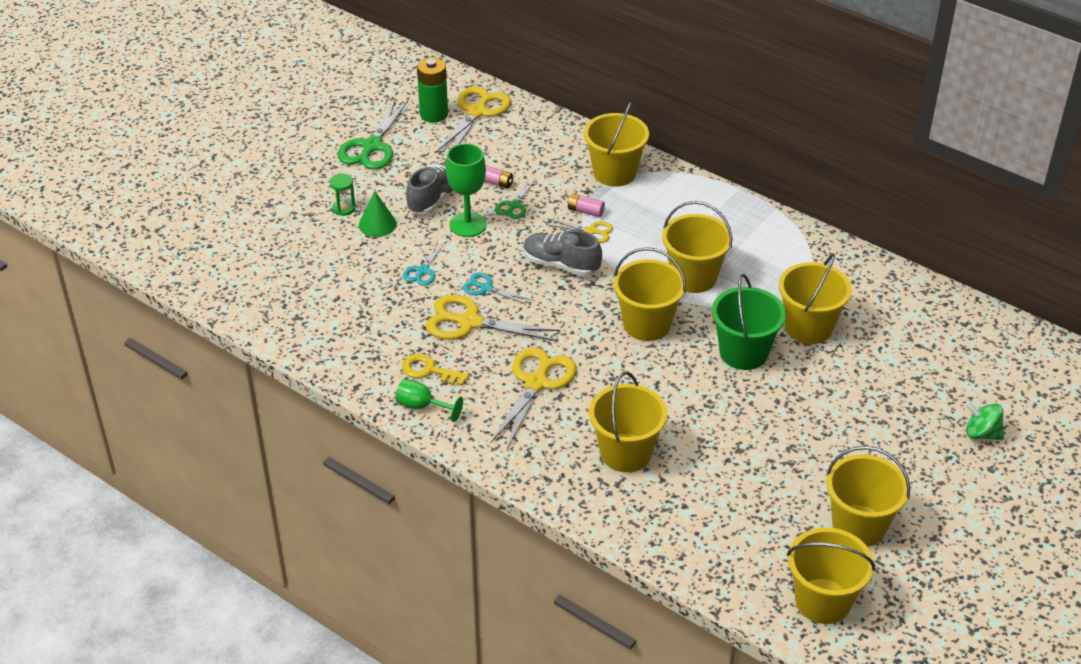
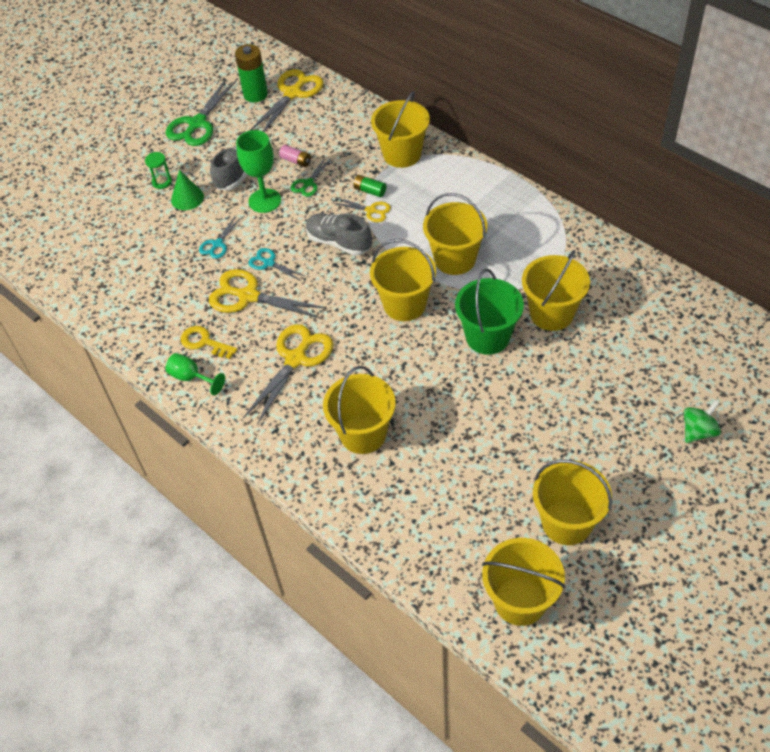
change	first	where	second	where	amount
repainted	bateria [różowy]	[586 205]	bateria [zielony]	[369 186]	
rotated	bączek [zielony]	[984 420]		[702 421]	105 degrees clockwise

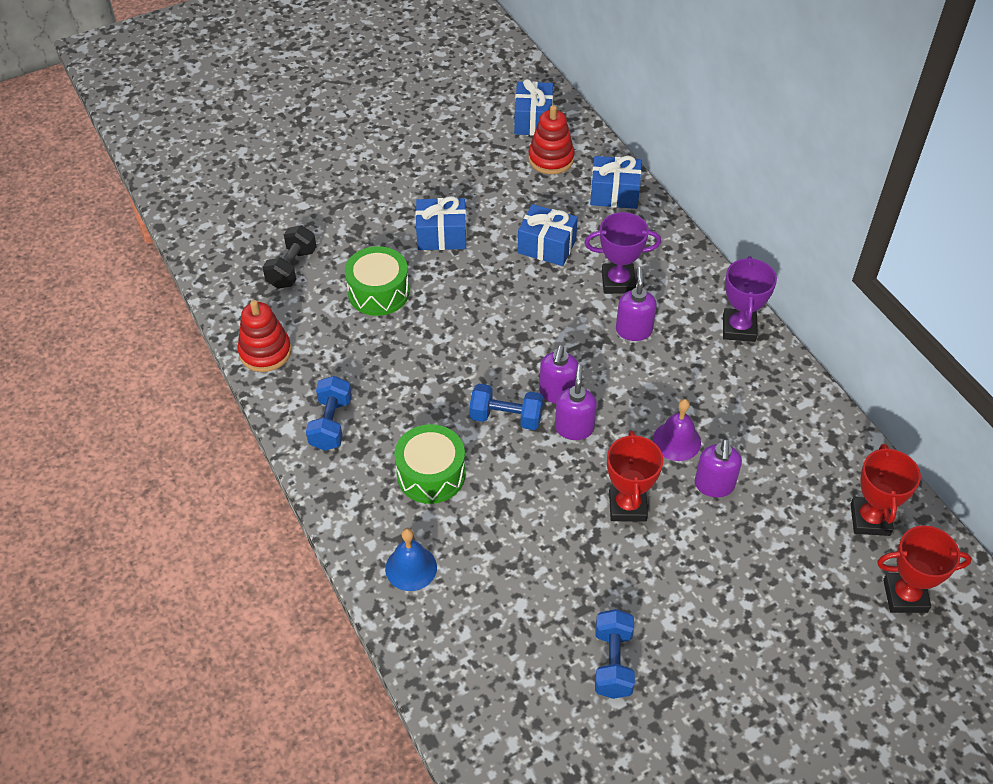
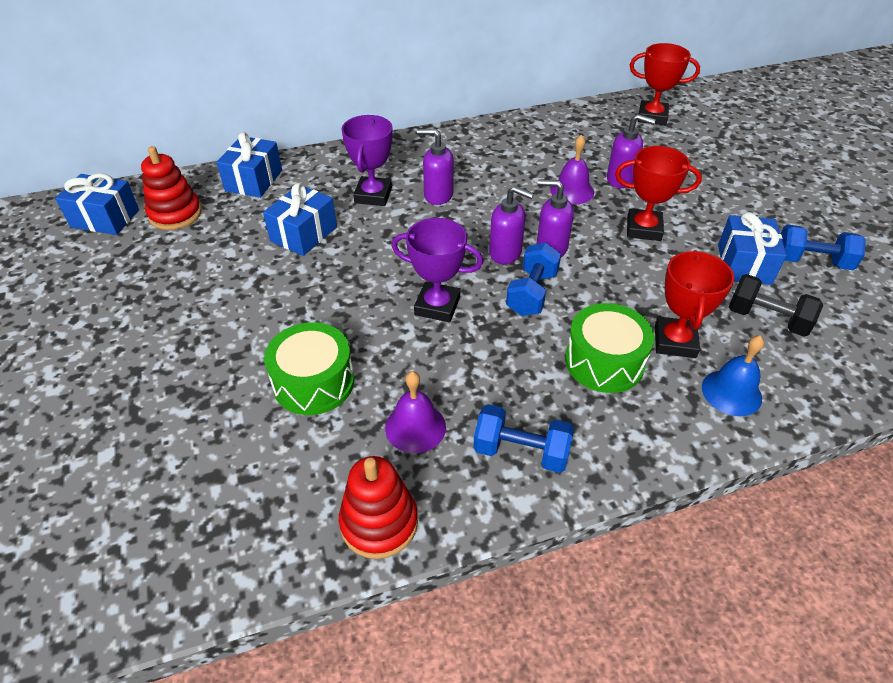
change	first	where	second	where	amount
new			dzwonek [fioletowy]	[415 412]	
shifted	puchar [fioletowy]	[750 299]		[437 270]	
shifted	puchar [czerwony]	[924 569]		[694 304]	
shifted	prezent [niebieski]	[441 223]		[752 248]	
shifted	hantel [czarny]	[289 257]		[775 305]	

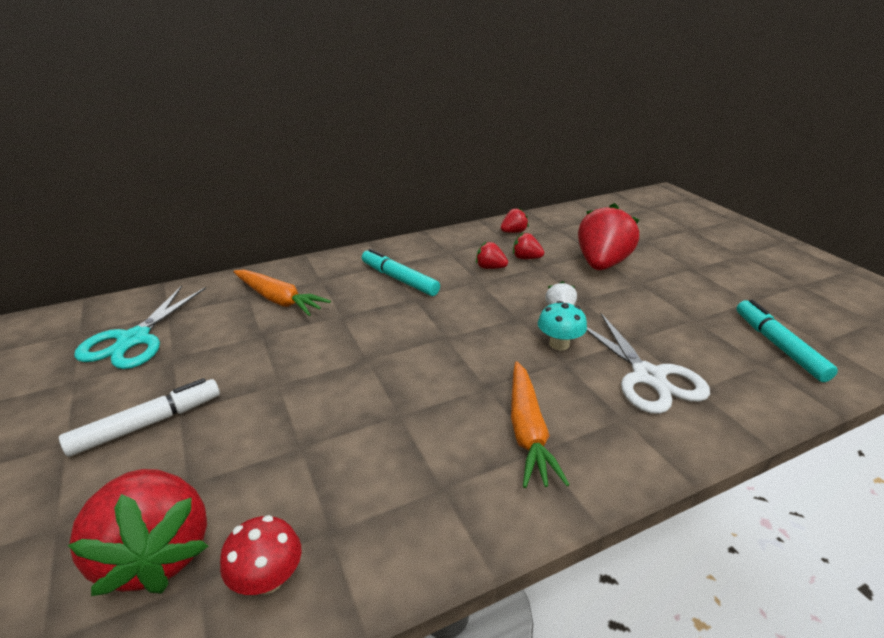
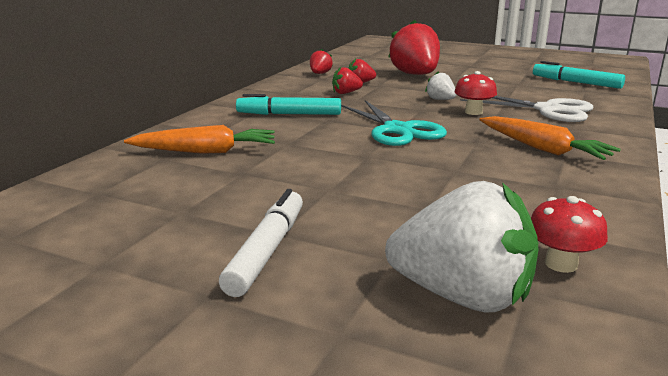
change	first	where	second	where	amount
shifted	nożyczki [turkusowy]	[140 327]		[394 123]	
repainted	truskawka [czerwony]	[138 532]	truskawka [biały]	[462 246]	
repainted	grzyb [turkusowy]	[562 325]	grzyb [czerwony]	[476 93]	

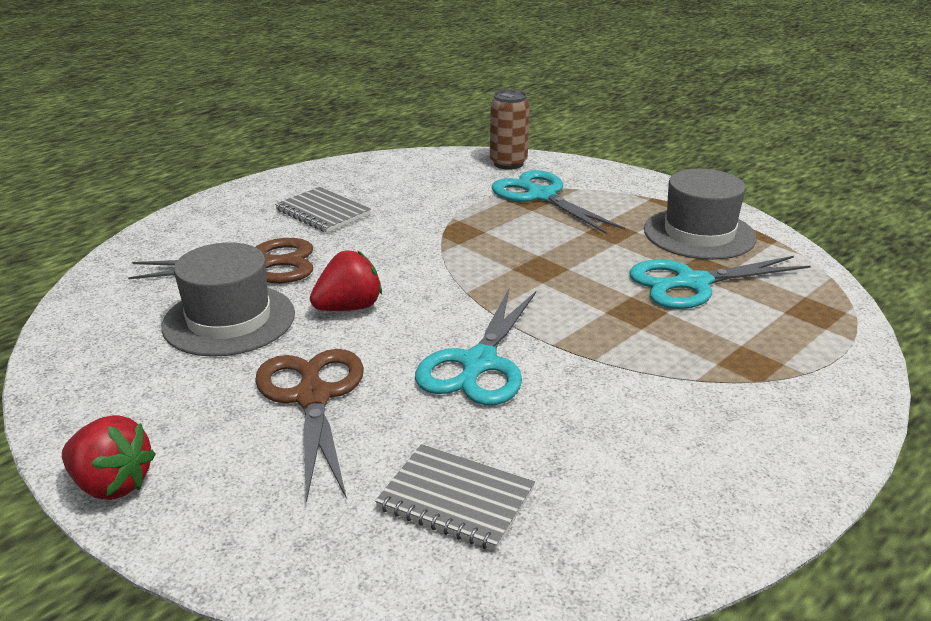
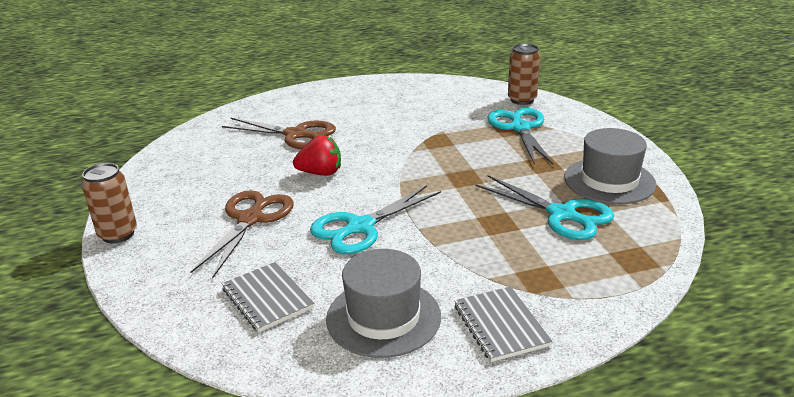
change	first	where	second	where	amount
swapped	truskawka [czerwony]	[109 457]	puszka [brązowy]	[109 203]	
shifted	kapelusz [szary]	[228 299]		[383 303]	
shifted	zeszyt [szary]	[323 210]		[503 324]	
rotated	nożyczki [turkusowy]	[720 282]		[544 207]	150 degrees counterclockwise

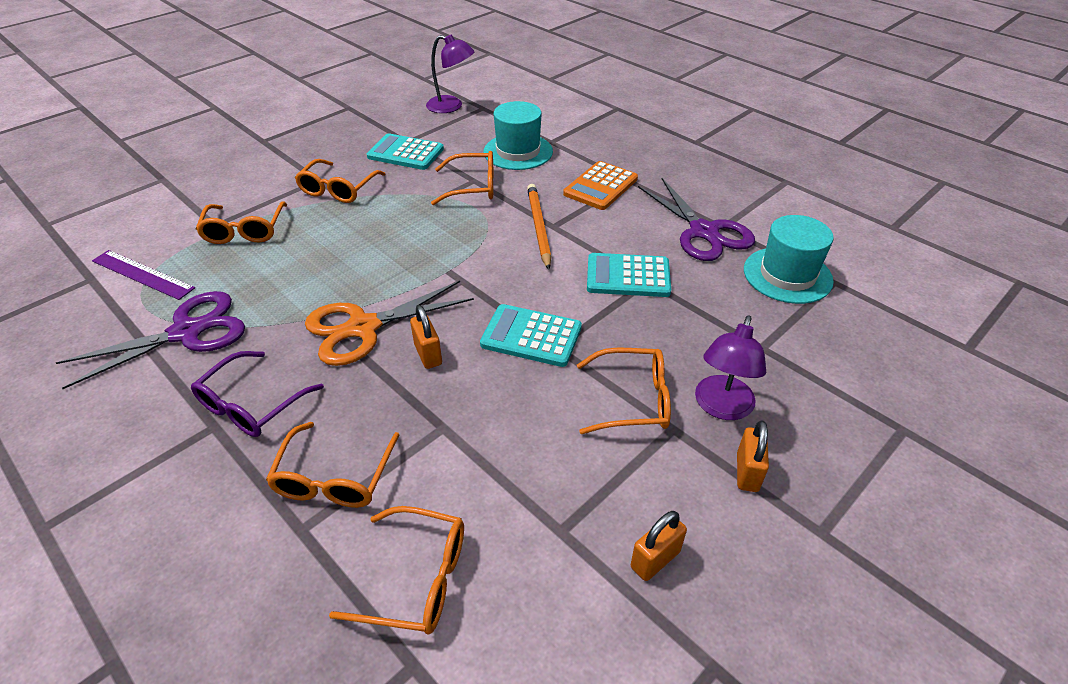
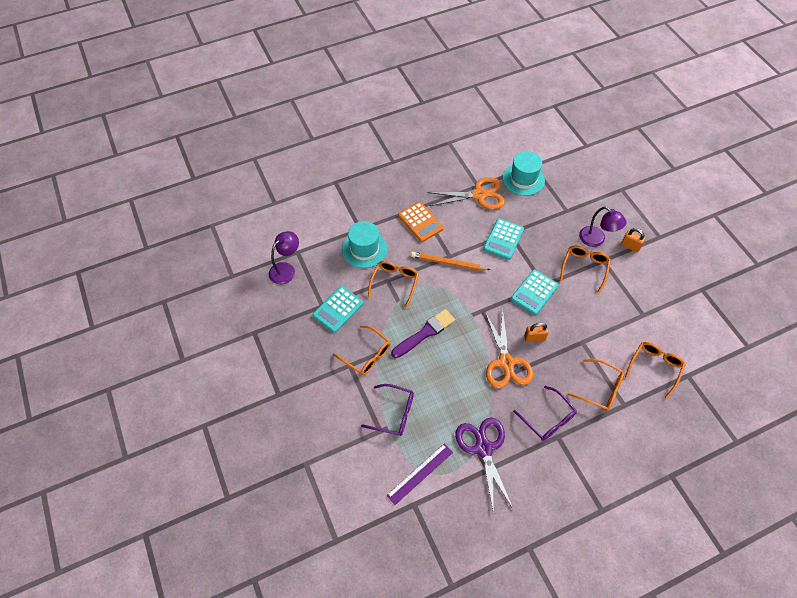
change	first	where	second	where	amount
repainted	okulary [pomarańczowy]	[241 222]	okulary [fioletowy]	[387 410]	
new			pędzel [fioletowy]	[423 333]	
repainted	nożyczki [fioletowy]	[696 219]	nożyczki [pomarańczowy]	[466 193]	
gone	kłódka [pomarańczowy]	[659 546]			

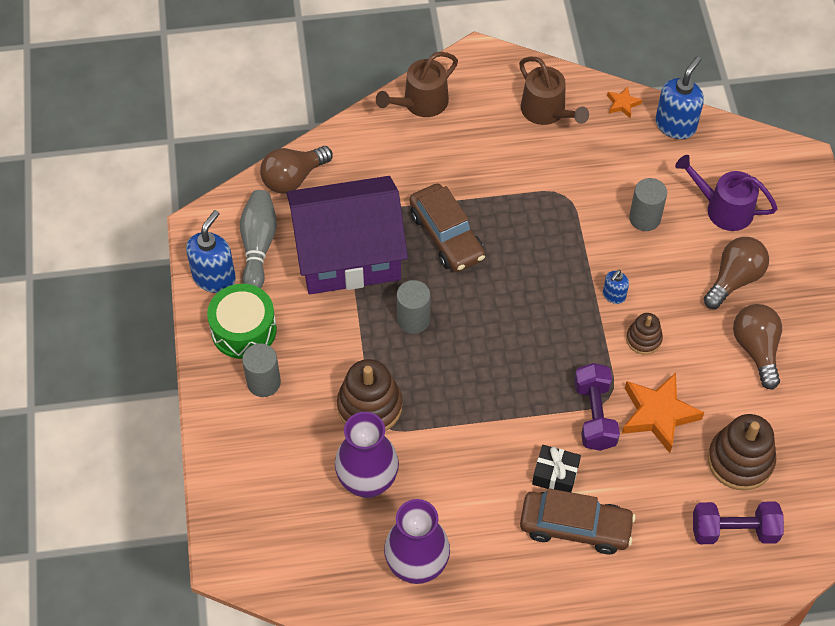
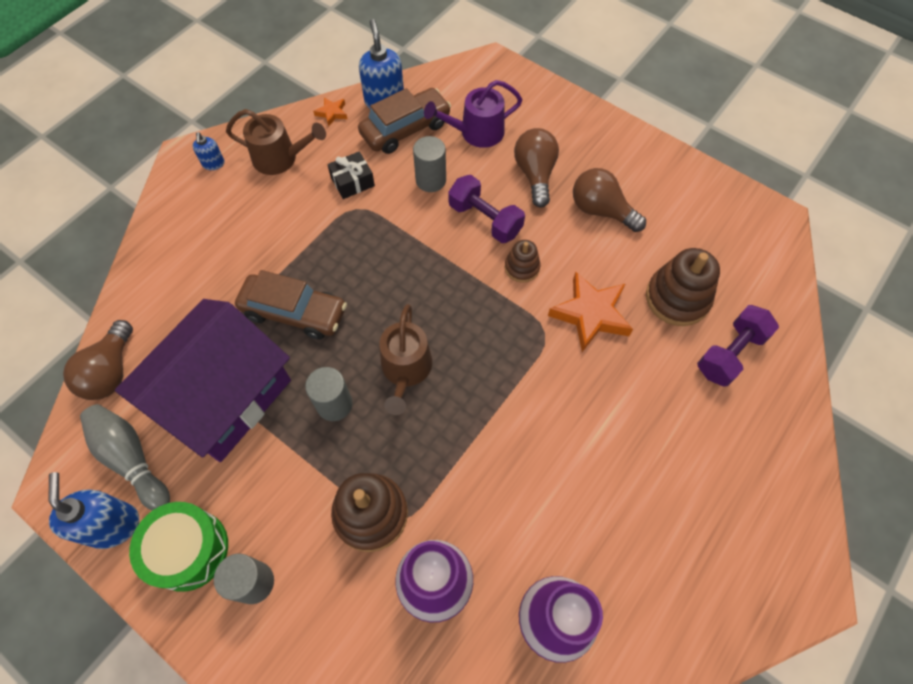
change	first	where	second	where	amount
shifted	dozownik mydła [niebieski]	[616 287]		[209 151]	
shifted	prezent [czarny]	[556 468]		[351 175]	
shifted	samochód [brązowy]	[578 521]		[404 121]	
shifted	konewka [brązowy]	[417 84]		[406 359]	
shifted	hantel [fioletowy]	[597 407]		[486 209]	

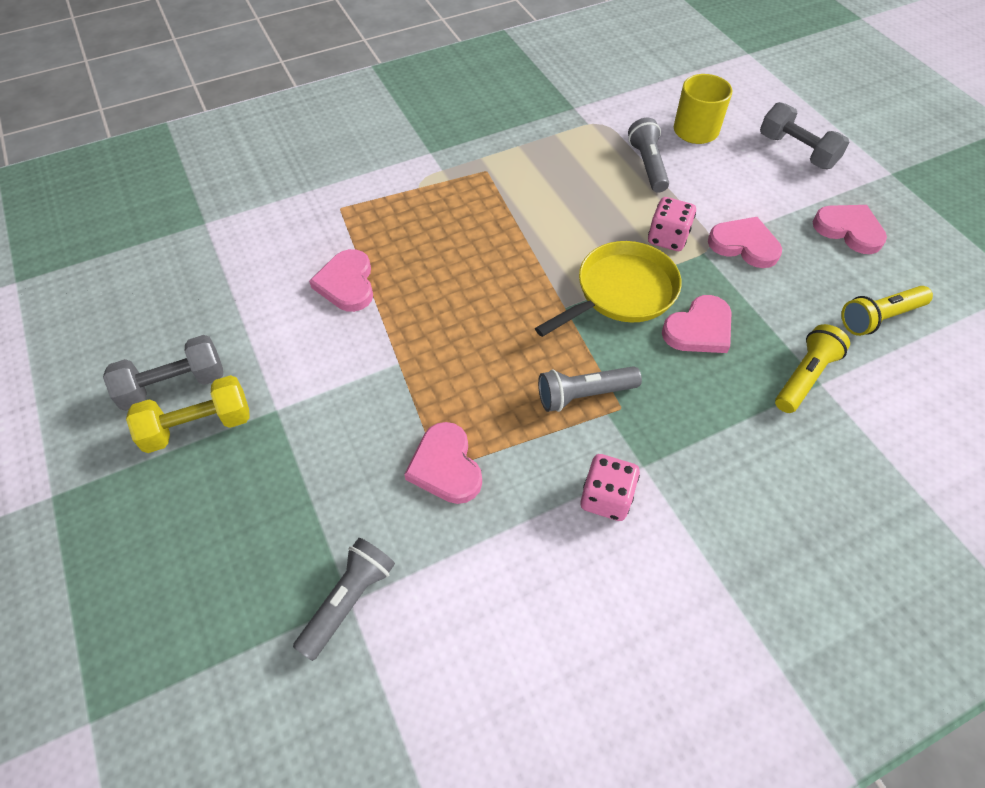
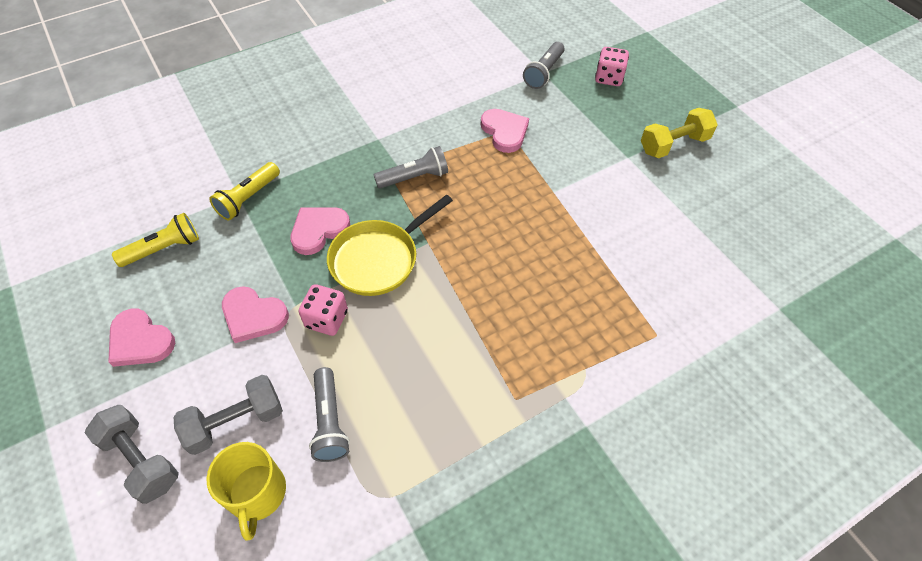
change	first	where	second	where	amount
shifted	hantel [szary]	[163 373]		[228 415]	
shifted	kostka do gry [różowy]	[610 487]		[612 66]	
gone	serce [różowy]	[341 280]			

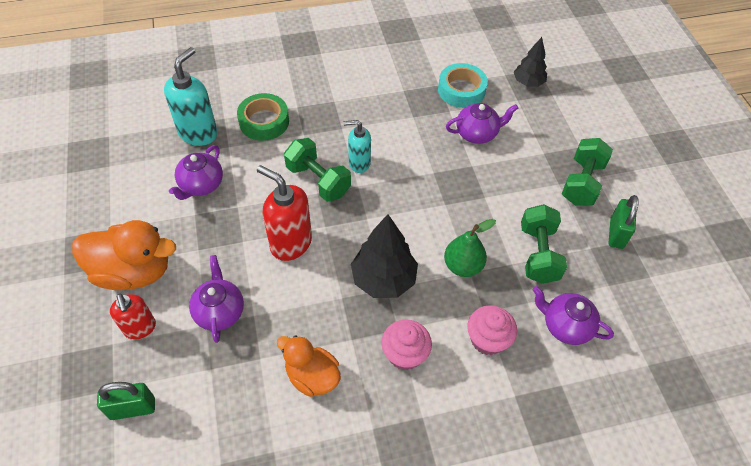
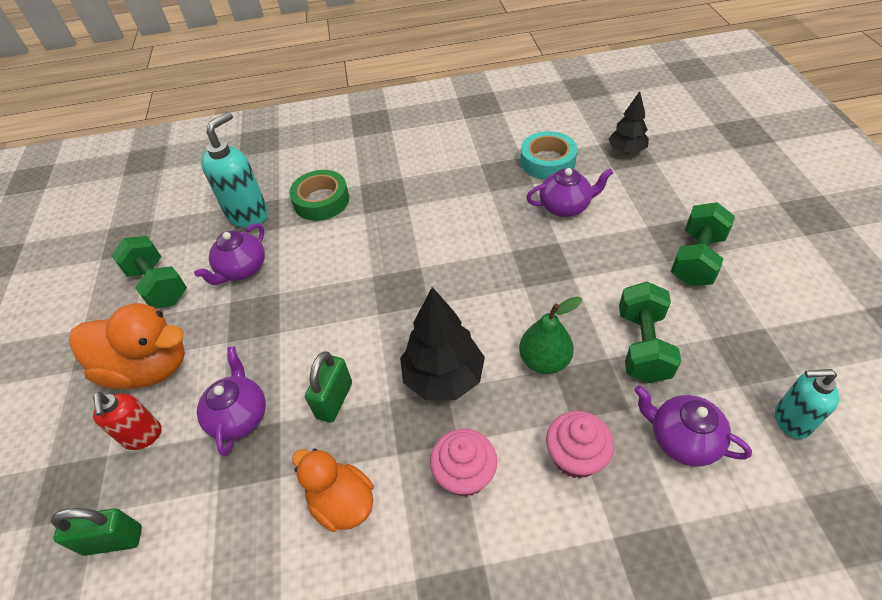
change	first	where	second	where	amount
shifted	hantel [zielony]	[317 170]		[149 272]	
shifted	kłódka [zielony]	[623 222]		[328 387]	
shifted	dozownik mydła [turkusowy]	[357 146]		[807 404]	
gone	dozownik mydła [czerwony]	[284 213]			

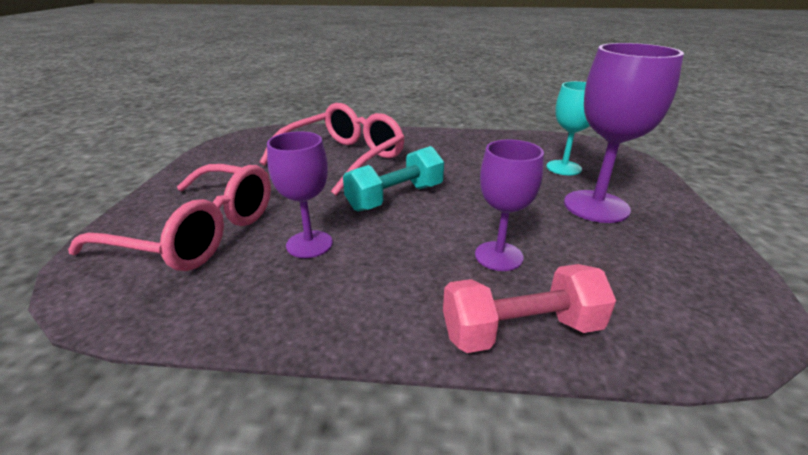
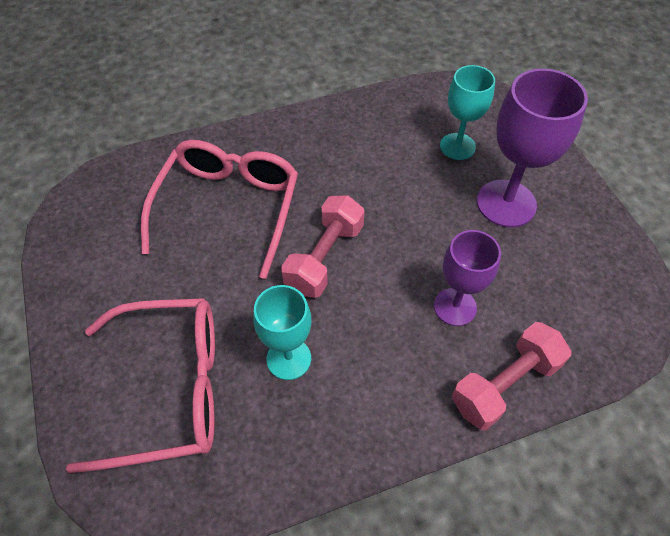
change	first	where	second	where	amount
repainted	kielich [fioletowy]	[300 194]	kielich [turkusowy]	[282 332]	
repainted	hantel [turkusowy]	[393 179]	hantel [różowy]	[323 247]	

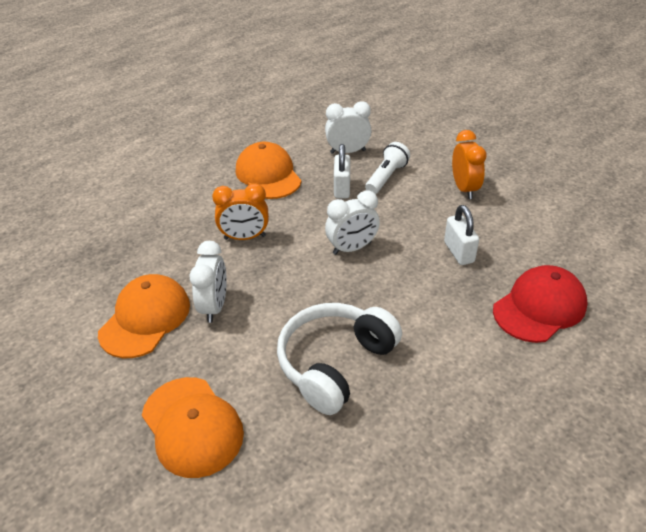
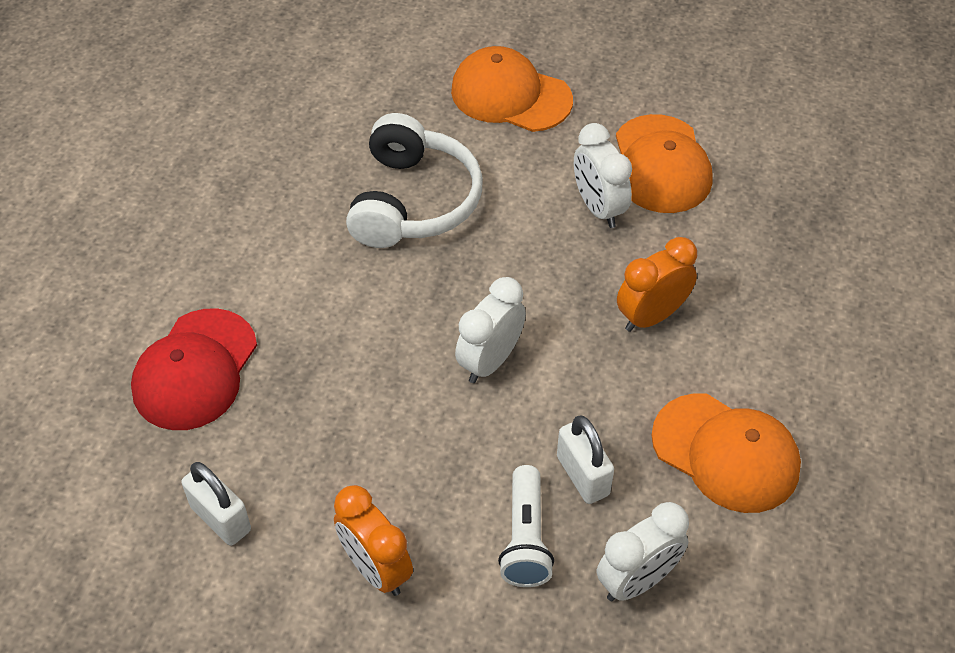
change	first	where	second	where	amount
shifted	kłódka [biały]	[461 235]		[216 504]	

